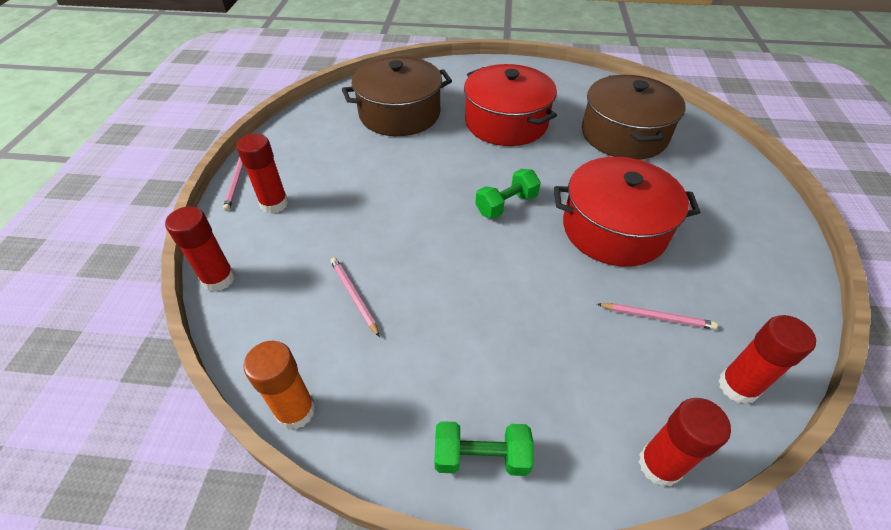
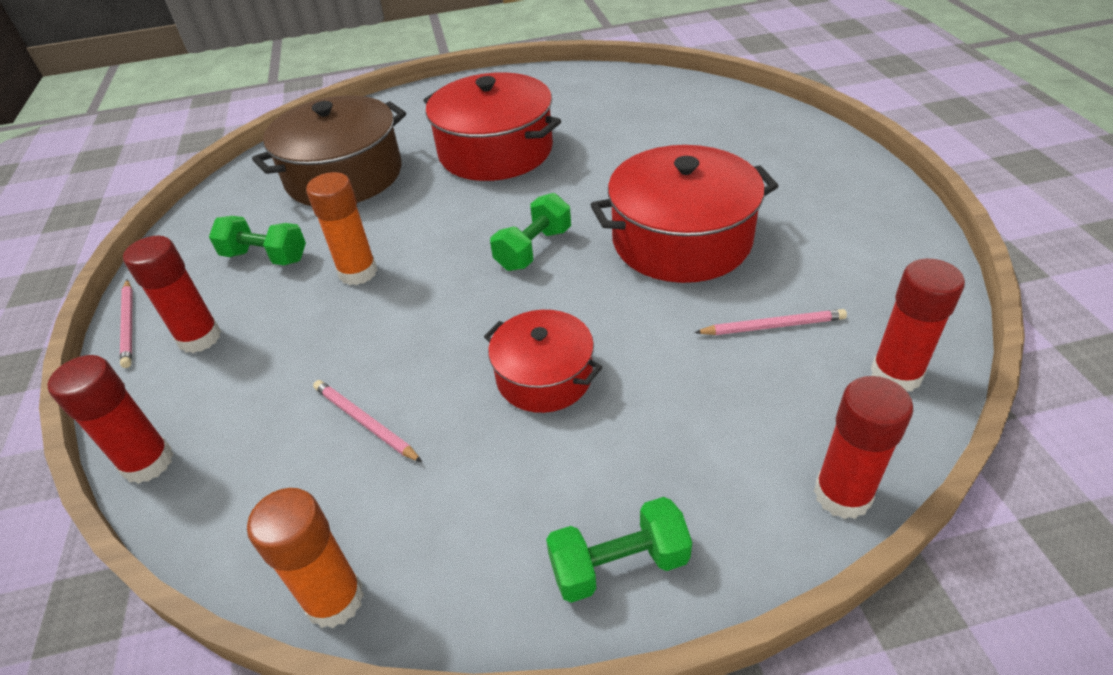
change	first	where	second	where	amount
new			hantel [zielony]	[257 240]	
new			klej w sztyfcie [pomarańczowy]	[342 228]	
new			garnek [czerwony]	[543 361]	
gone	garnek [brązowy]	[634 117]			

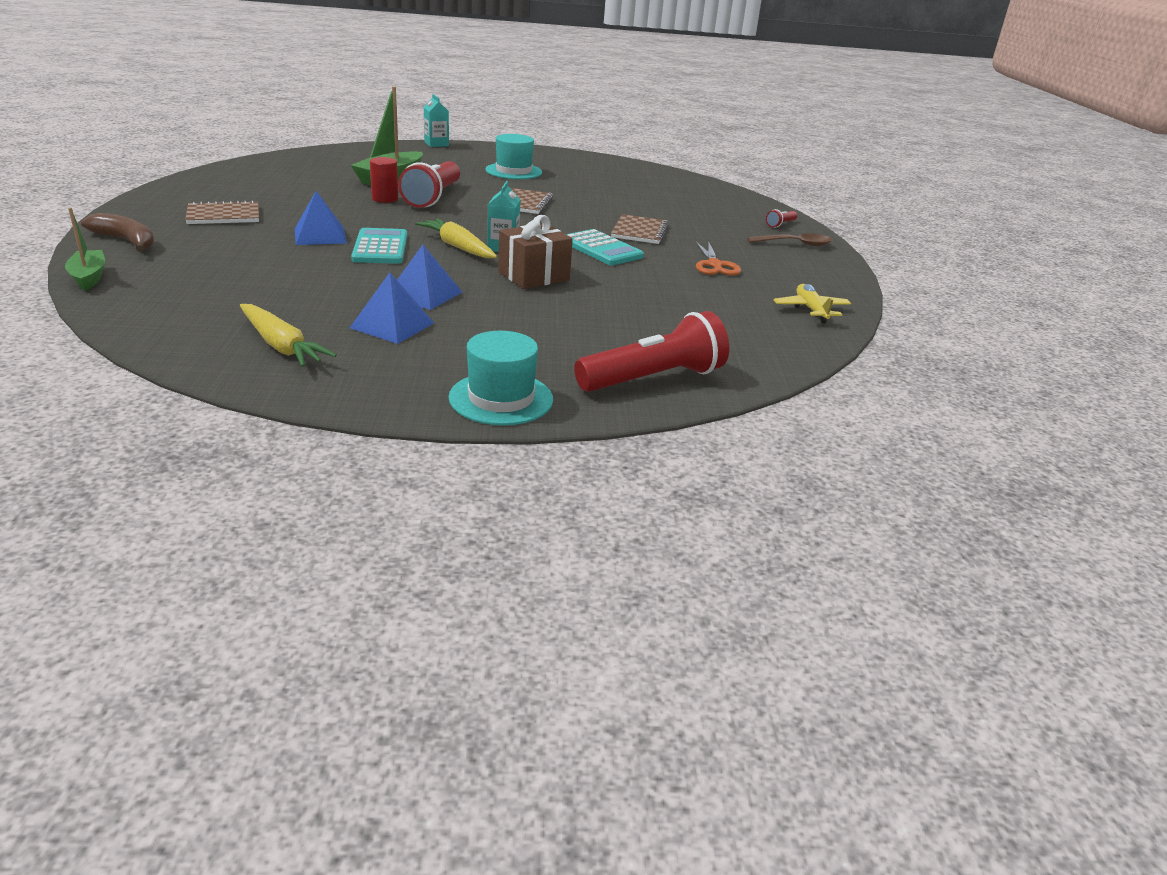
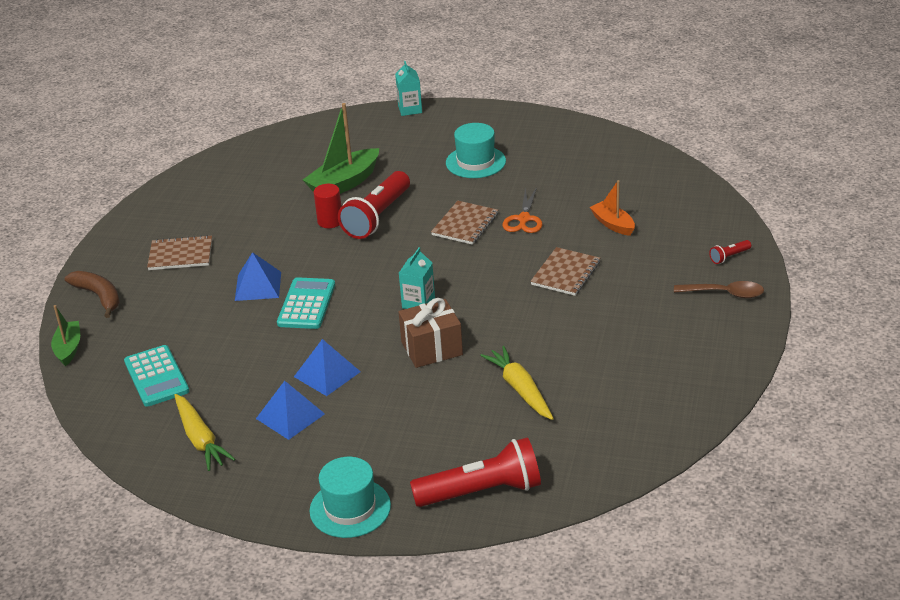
change	first	where	second	where	amount
shifted	kalkulator [turkusowy]	[605 247]		[156 376]	
shifted	marchewka [żółty]	[456 238]		[517 383]	
shifted	nożyczki [pomarańczowy]	[718 258]		[522 210]	
new			łódka [pomarańczowy]	[612 208]	
gone	samolot [żółty]	[812 303]			

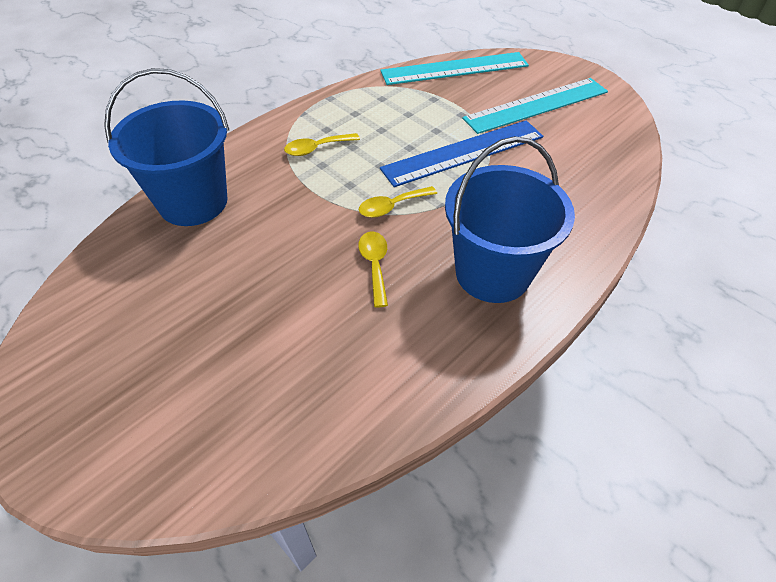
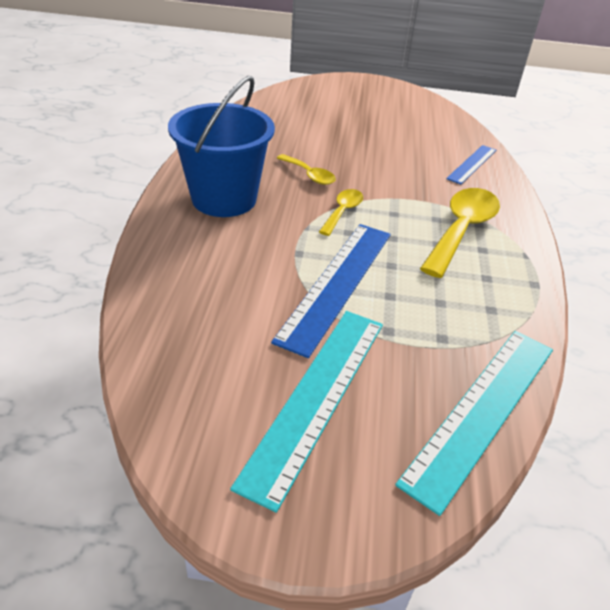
change	first	where	second	where	amount
scaled	łyżka [żółty]	[322 144]		[460 233]	x1.86
swapped	wiadro [niebieski]	[166 147]	linijka [niebieski]	[471 164]	

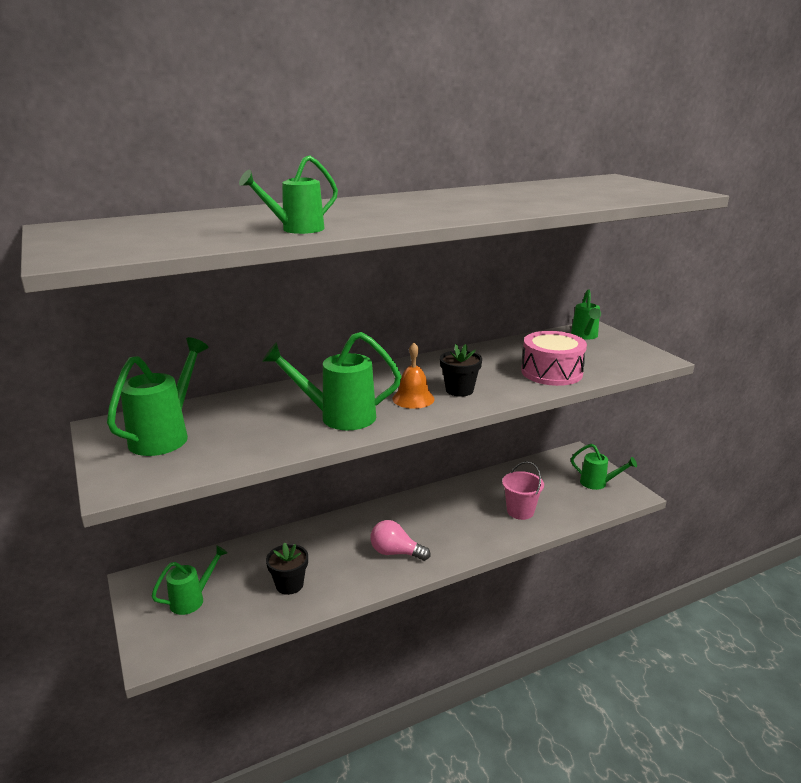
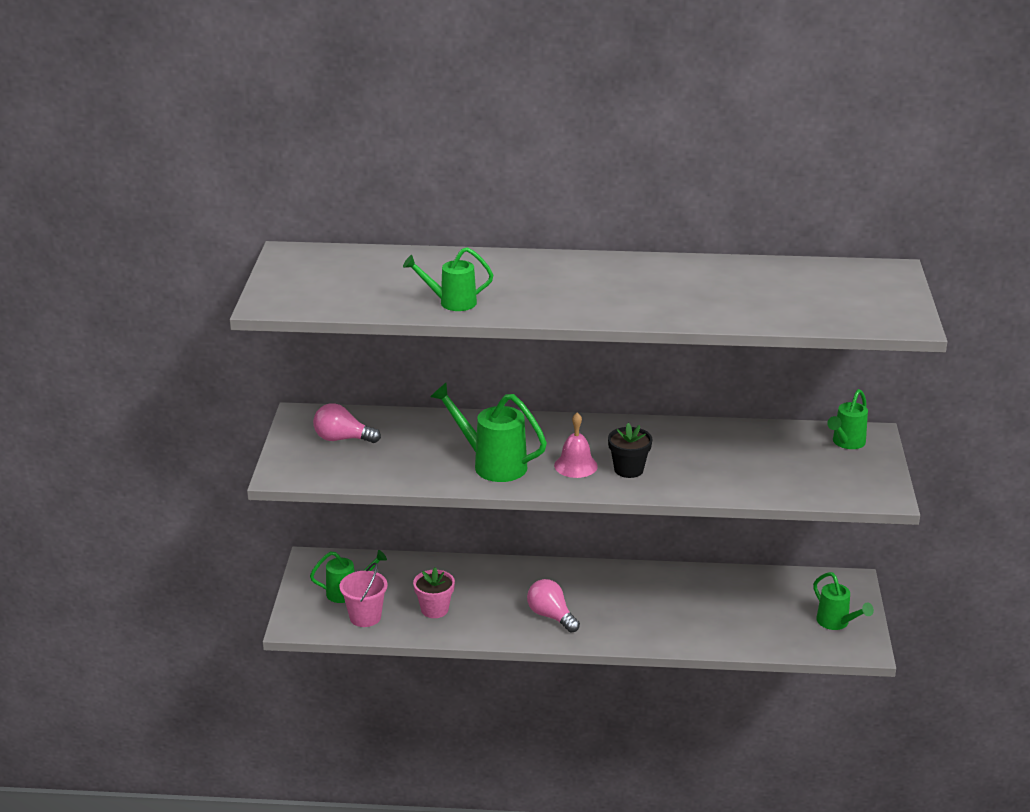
change	first	where	second	where	amount
swapped	konewka [zielony]	[158 396]	żarówka [różowy]	[347 423]	
shifted	wiadro [różowy]	[523 490]		[363 595]	
repainted	doniczka [czarny]	[287 569]	doniczka [różowy]	[434 592]	
repainted	dzwonek [pomarańczowy]	[413 376]	dzwonek [różowy]	[576 445]	
gone	bęben [różowy]	[554 358]			

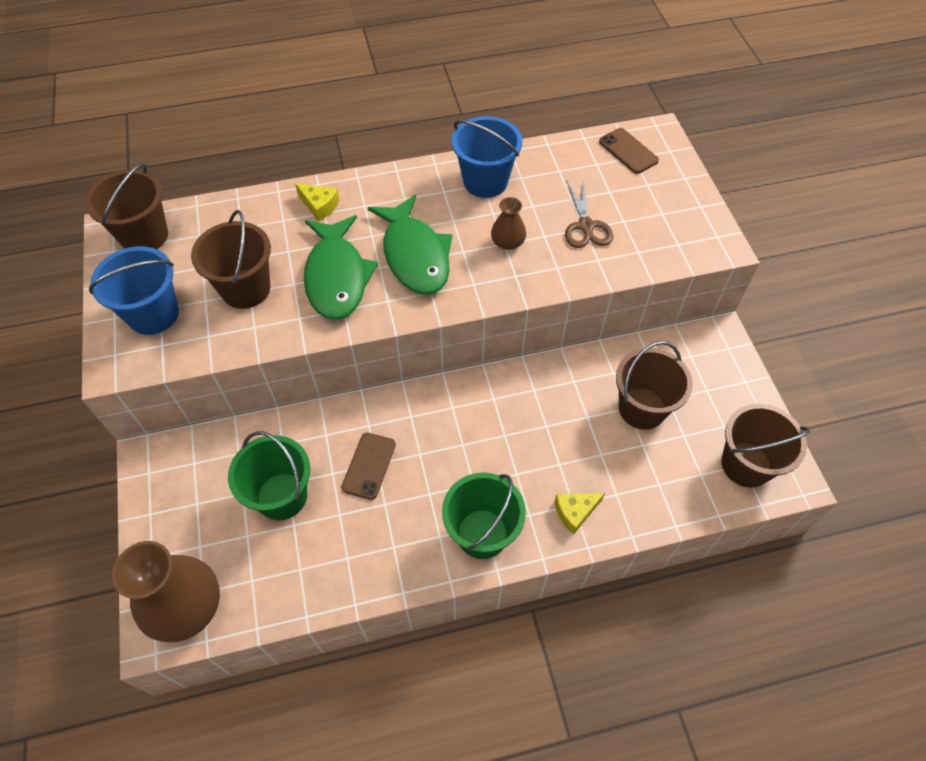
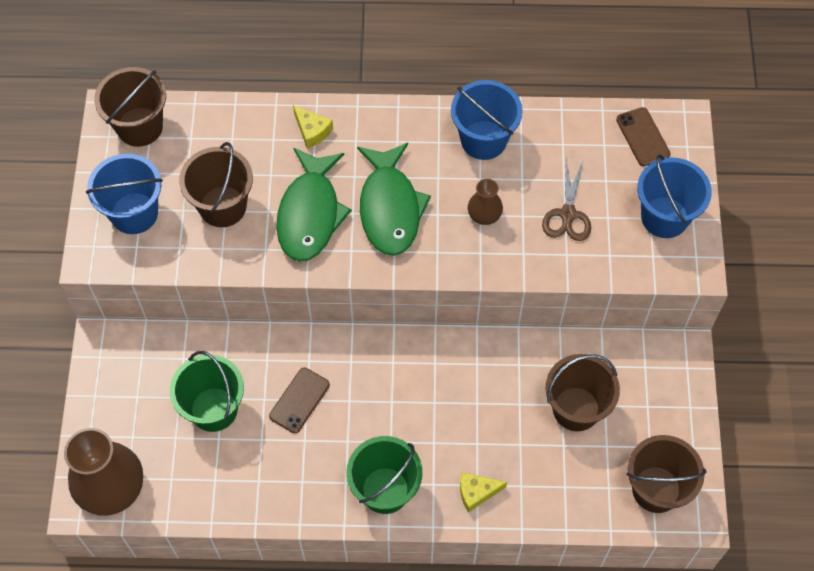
change	first	where	second	where	amount
new			wiadro [niebieski]	[674 196]	

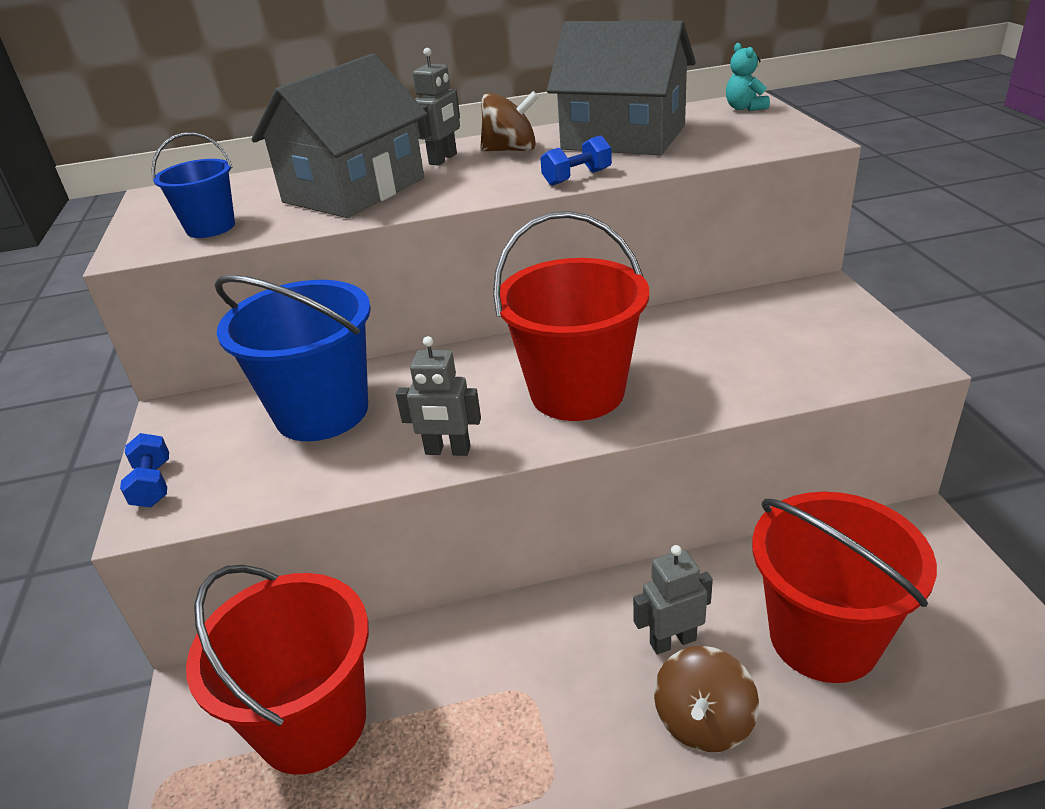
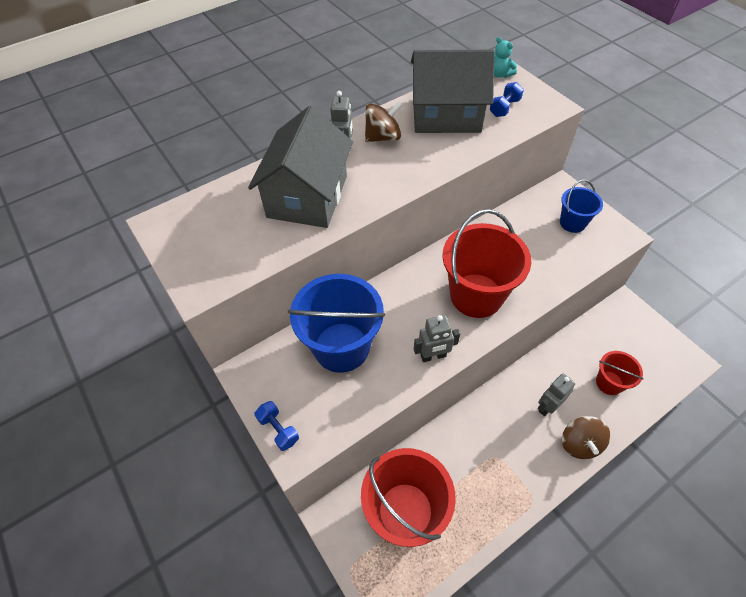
change	first	where	second	where	amount
shifted	hantel [niebieski]	[576 160]		[507 99]	
shifted	wiadro [niebieski]	[193 185]		[581 206]	
scaled	wiadro [czerwony]	[844 587]		[620 373]	x0.53

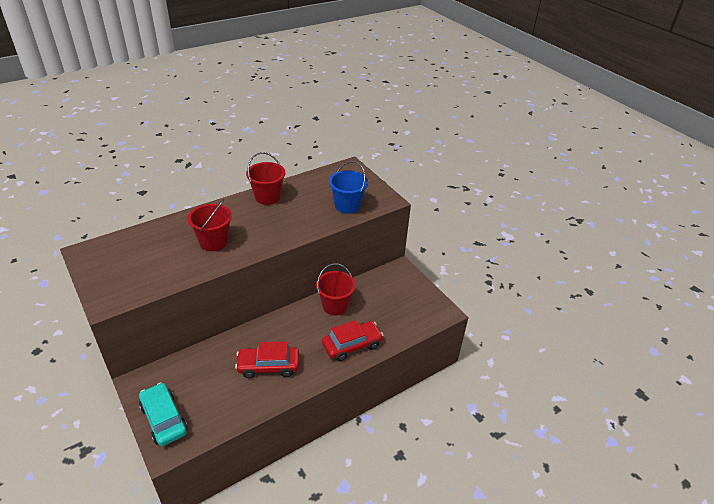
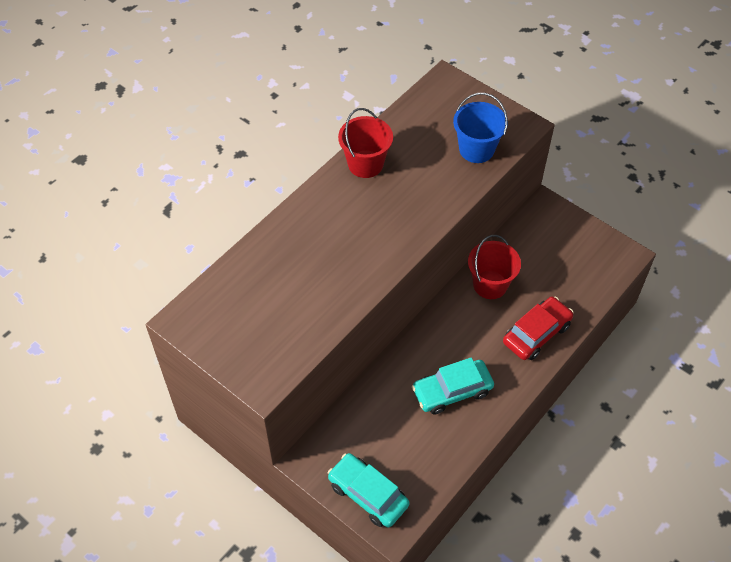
change	first	where	second	where	amount
repainted	samochód [czerwony]	[267 360]	samochód [turkusowy]	[453 386]	
gone	wiadro [czerwony]	[210 225]			

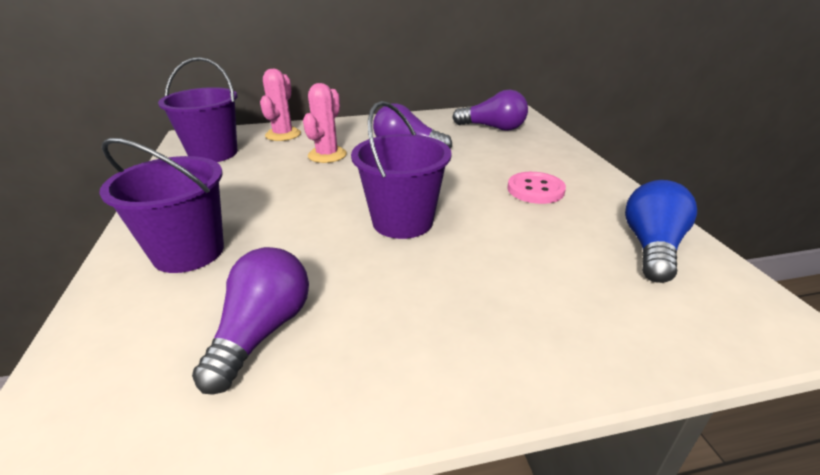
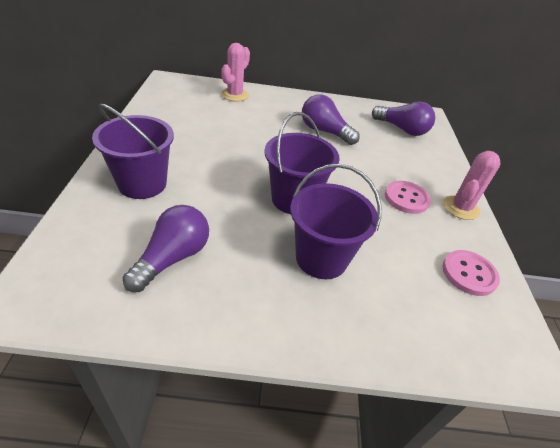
change	first	where	second	where	amount
shifted	wiadro [fioletowy]	[197 109]		[335 221]	
swapped	żarówka [niebieski]	[661 231]	guzik [różowy]	[471 273]	
shifted	kaktus [różowy]	[325 123]		[472 185]	

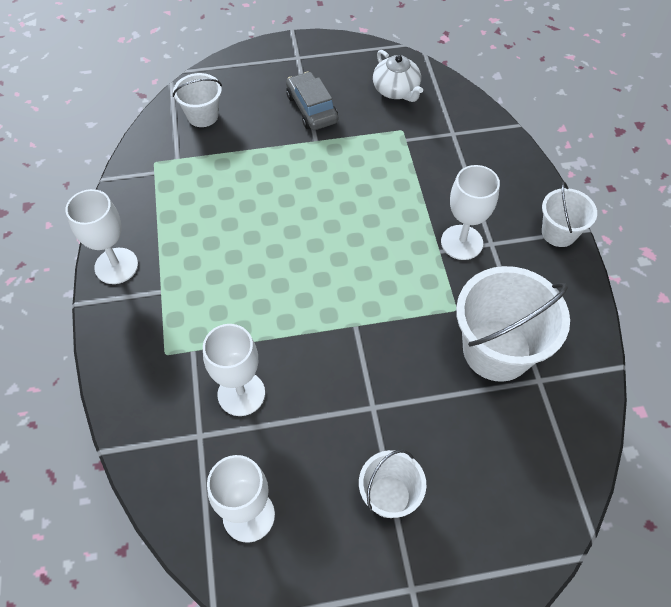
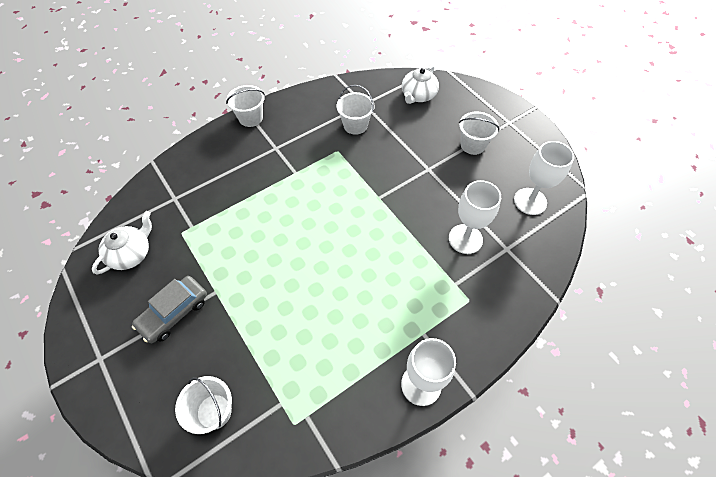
change	first	where	second	where	amount
scaled	wiadro [biały]	[513 324]		[355 110]	x0.56
new			imbryk [biały]	[420 84]	
gone	kielich [biały]	[470 212]			

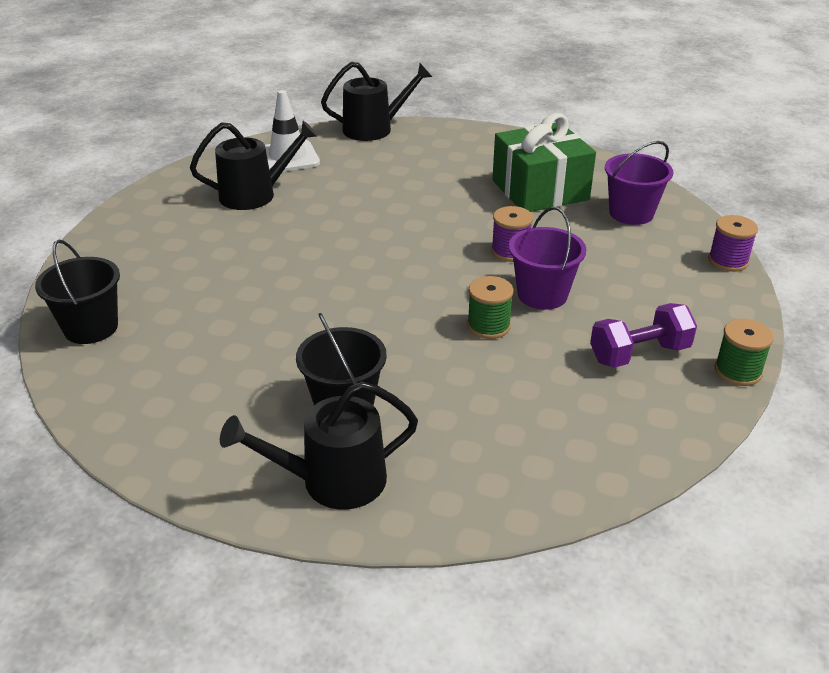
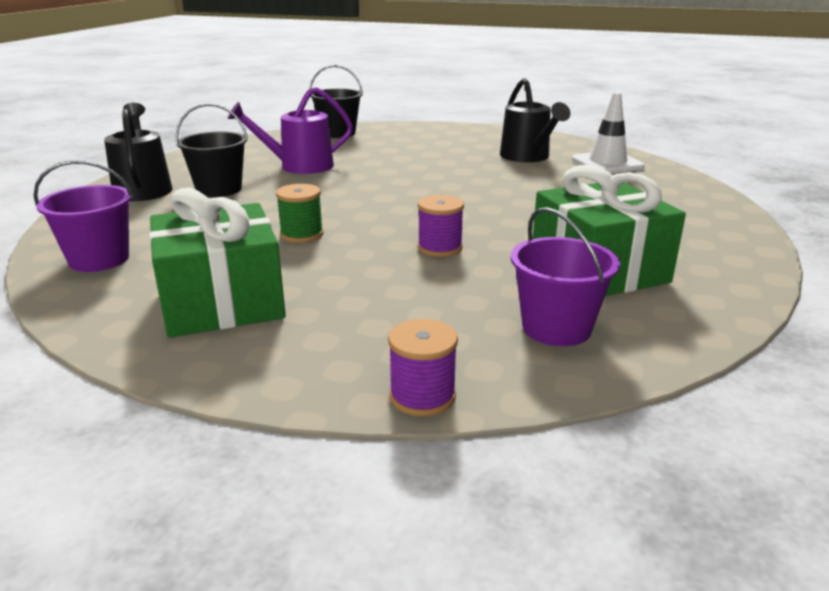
change	first	where	second	where	amount
shifted	wiadro [fioletowy]	[548 258]		[84 216]	
swapped	hantel [fioletowy]	[643 335]	prezent [zielony]	[217 262]	
new			konewka [fioletowy]	[290 130]	
gone	konewka [czarny]	[376 101]			
gone	szpulka [zielony]	[744 352]			

